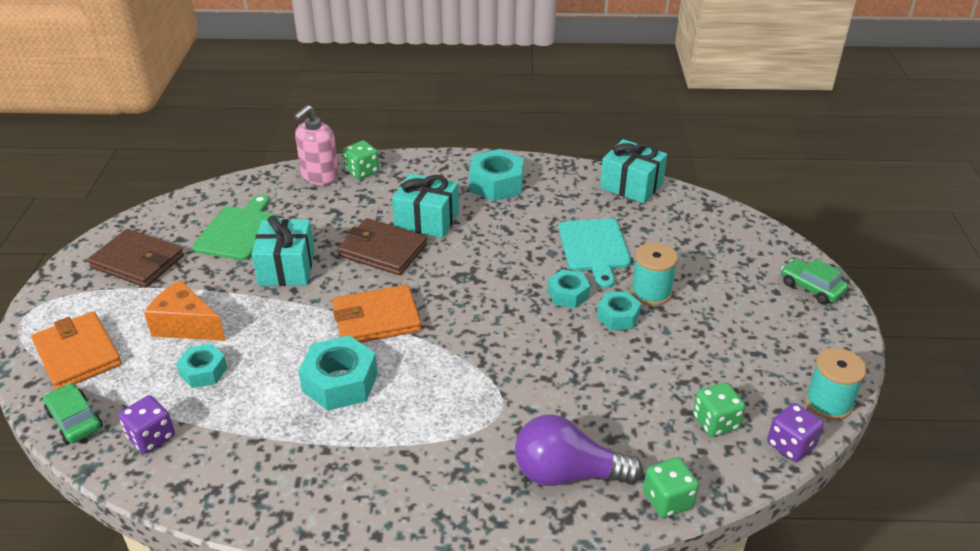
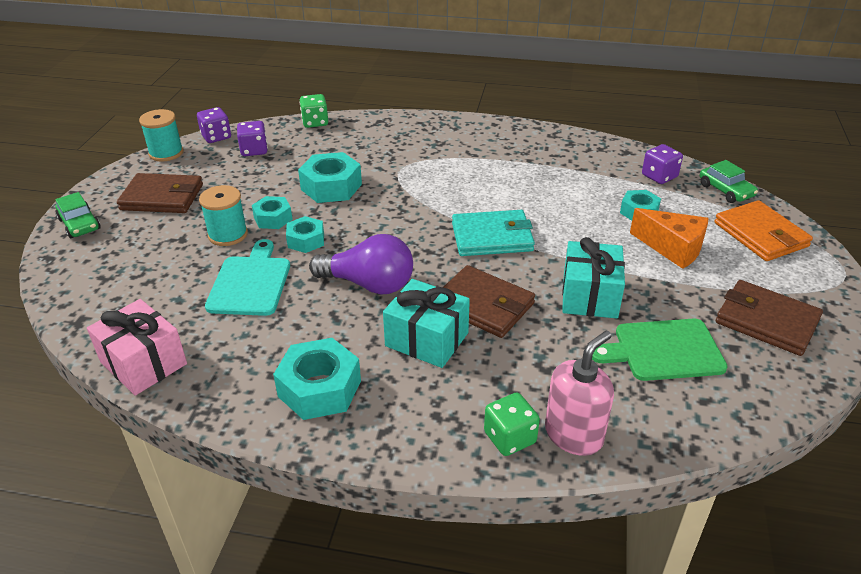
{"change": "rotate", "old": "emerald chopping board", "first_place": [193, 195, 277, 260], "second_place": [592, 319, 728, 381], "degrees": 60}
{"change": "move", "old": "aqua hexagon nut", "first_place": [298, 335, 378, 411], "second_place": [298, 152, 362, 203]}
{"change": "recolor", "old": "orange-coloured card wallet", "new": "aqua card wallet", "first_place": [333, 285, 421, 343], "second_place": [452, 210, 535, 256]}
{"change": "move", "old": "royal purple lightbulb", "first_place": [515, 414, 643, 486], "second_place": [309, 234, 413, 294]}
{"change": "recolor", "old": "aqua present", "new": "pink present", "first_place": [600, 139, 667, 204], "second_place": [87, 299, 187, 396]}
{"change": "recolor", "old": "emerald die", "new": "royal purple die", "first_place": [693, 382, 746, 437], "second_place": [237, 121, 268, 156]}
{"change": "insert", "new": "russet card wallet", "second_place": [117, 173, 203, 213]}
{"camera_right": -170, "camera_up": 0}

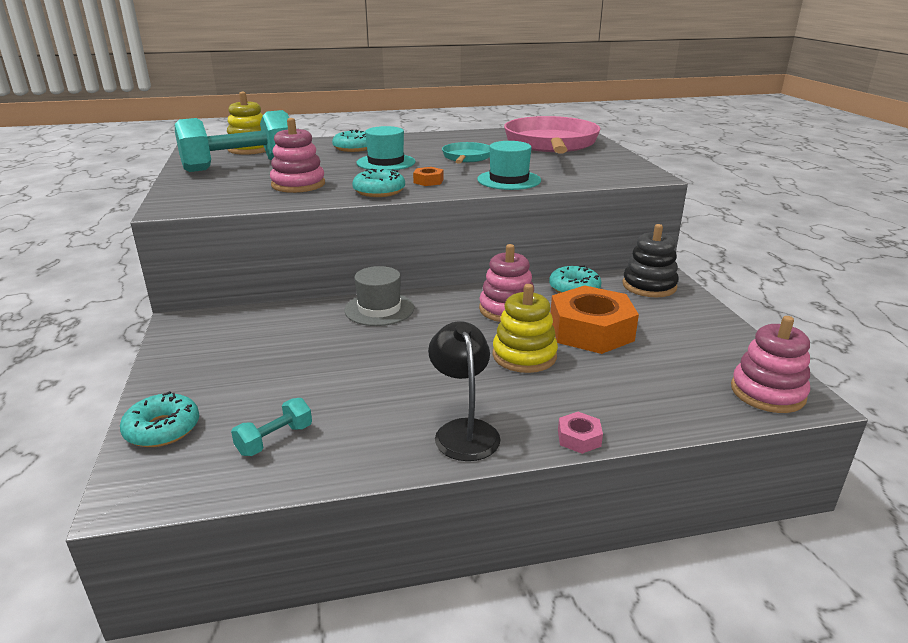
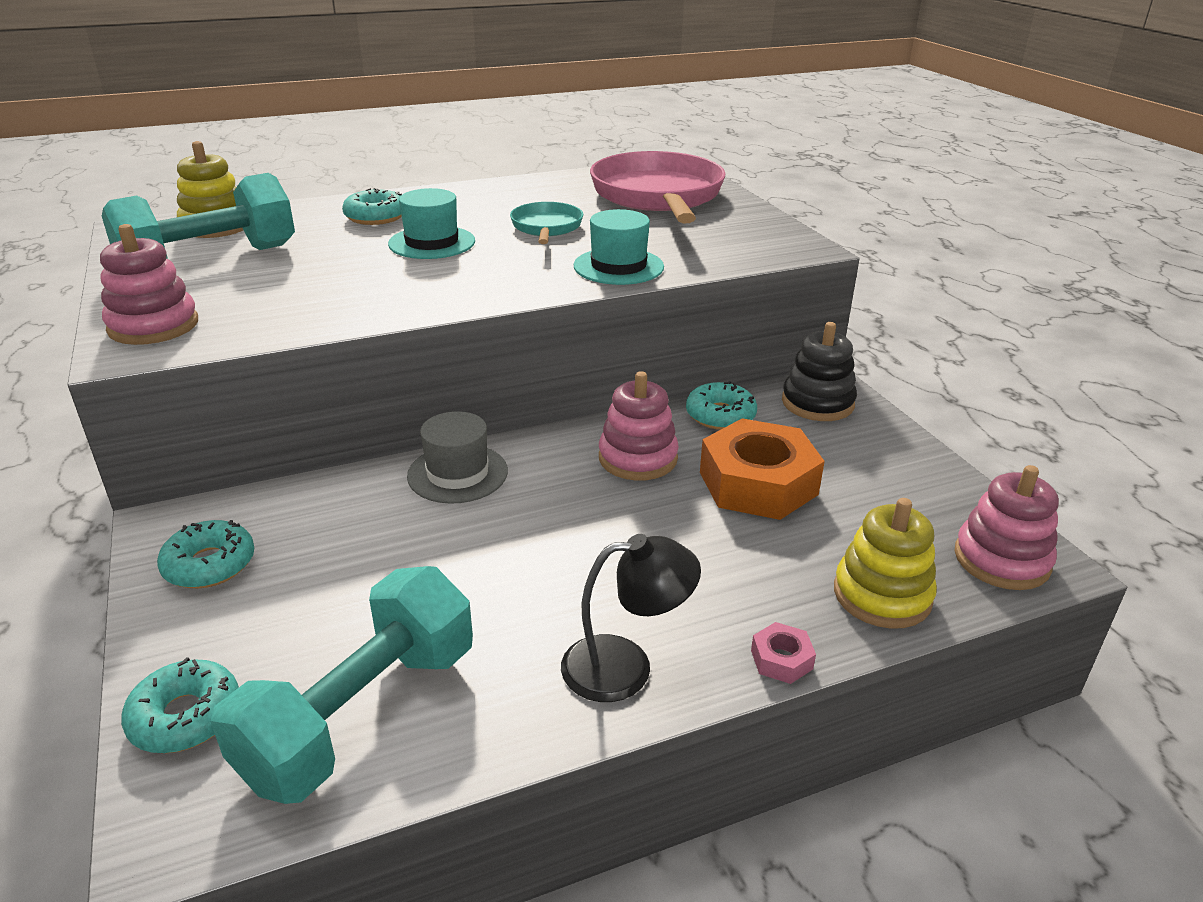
{"change": "resize", "old": "aqua hand weight", "first_place": [231, 398, 312, 456], "second_place": [211, 566, 473, 804], "factor": 2.31}
{"change": "move", "old": "pink stacking toy", "first_place": [270, 118, 325, 193], "second_place": [100, 224, 198, 345]}
{"change": "move", "old": "aqua donut", "first_place": [352, 169, 405, 197], "second_place": [157, 520, 254, 588]}
{"change": "delete", "old": "orange-coloured hexagon nut", "first_place": [413, 167, 443, 186]}
{"change": "rotate", "old": "jet-black desk lamp", "first_place": [428, 321, 500, 461], "second_place": [561, 534, 701, 702], "degrees": 105}
{"change": "move", "old": "bright yellow stacking toy", "first_place": [492, 284, 558, 373], "second_place": [834, 498, 937, 629]}
{"camera_right": -10, "camera_up": 5}

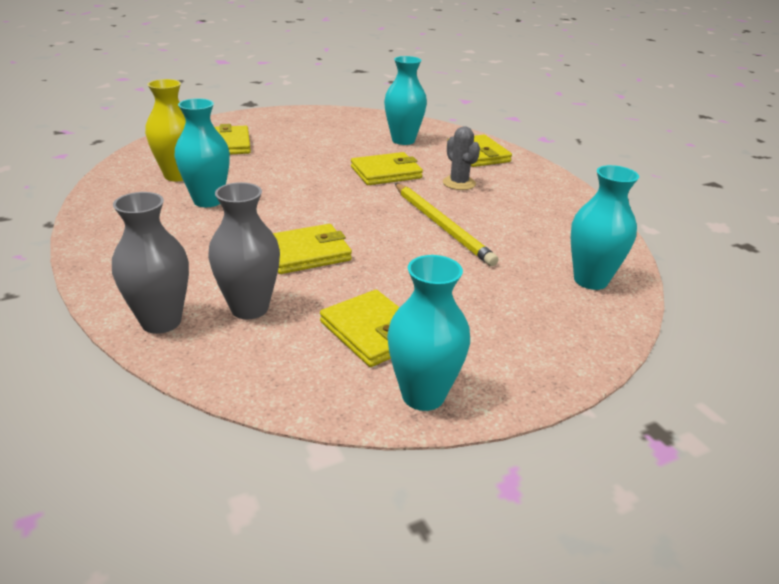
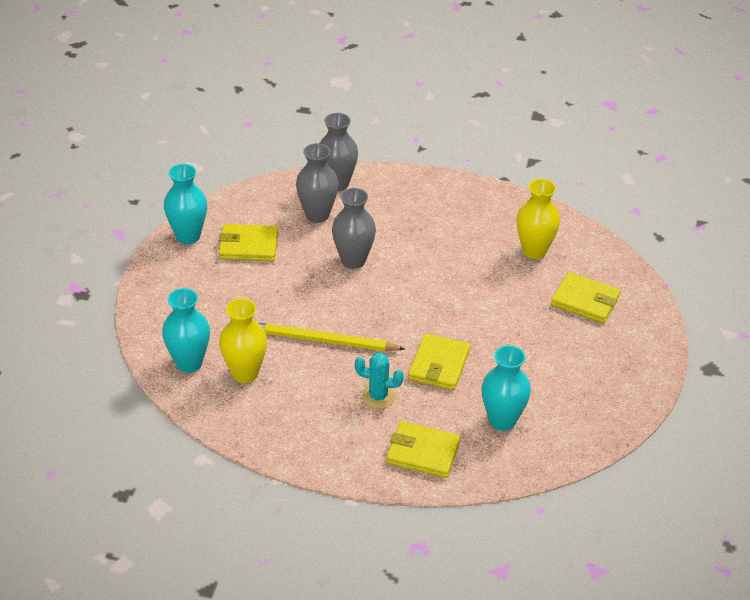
{"change": "delete", "old": "aqua tall vase", "first_place": [175, 98, 230, 207]}
{"change": "replace", "old": "bright yellow card wallet", "new": "ash-grey tall vase", "first_place": [273, 224, 352, 274], "second_place": [332, 188, 376, 269]}
{"change": "recolor", "old": "ash-grey saguaro cactus", "new": "aqua saguaro cactus", "first_place": [443, 126, 480, 190], "second_place": [355, 353, 404, 409]}
{"change": "insert", "new": "bright yellow tall vase", "second_place": [219, 298, 267, 383]}
{"camera_right": 130, "camera_up": 10}

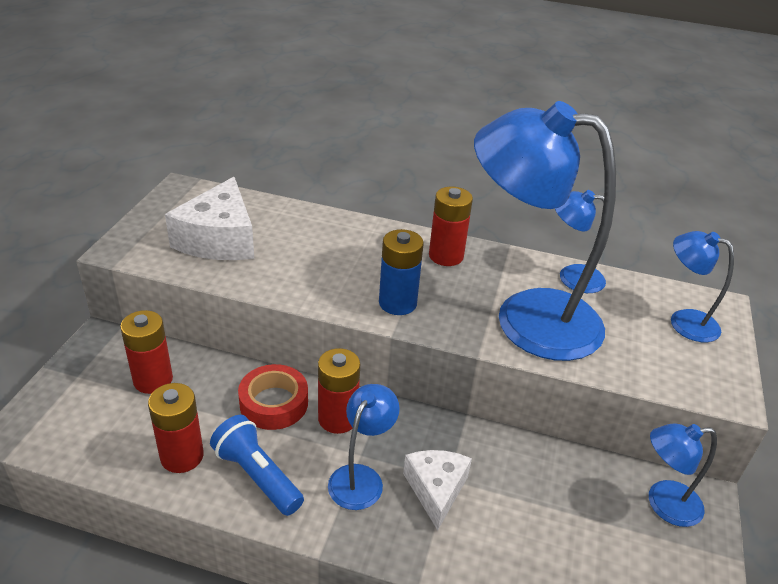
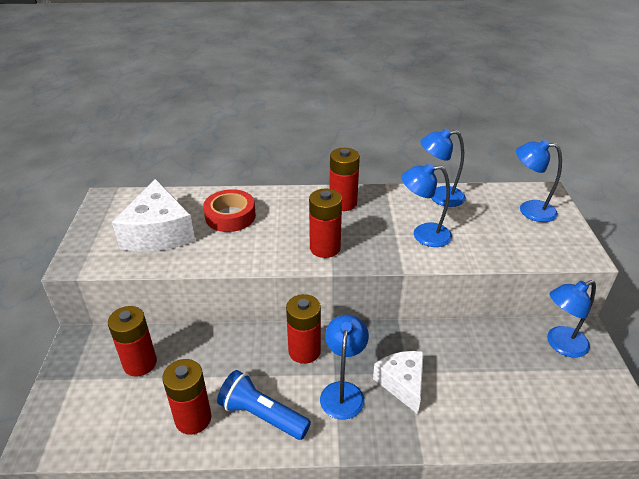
{"change": "move", "old": "red tape", "first_place": [238, 364, 308, 430], "second_place": [203, 189, 256, 232]}
{"change": "recolor", "old": "blue battery", "new": "red battery", "first_place": [379, 229, 424, 315], "second_place": [309, 189, 342, 258]}
{"change": "resize", "old": "blue desk lamp", "first_place": [474, 101, 616, 361], "second_place": [401, 163, 452, 247], "factor": 0.47}
{"camera_right": -15, "camera_up": 0}

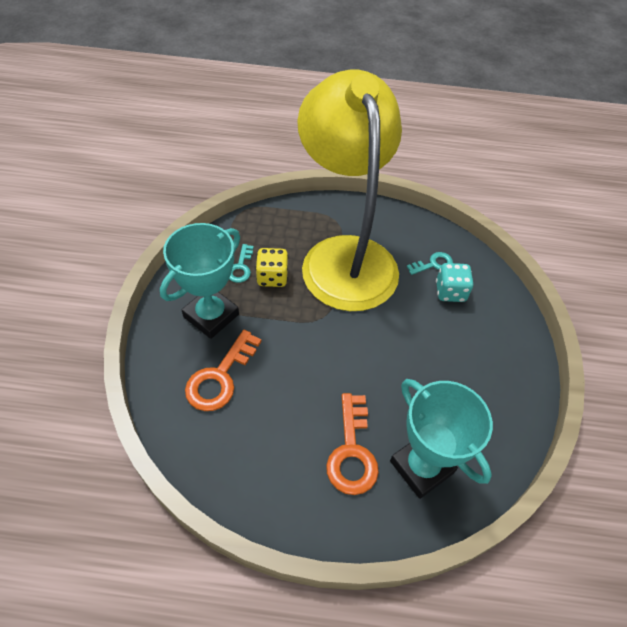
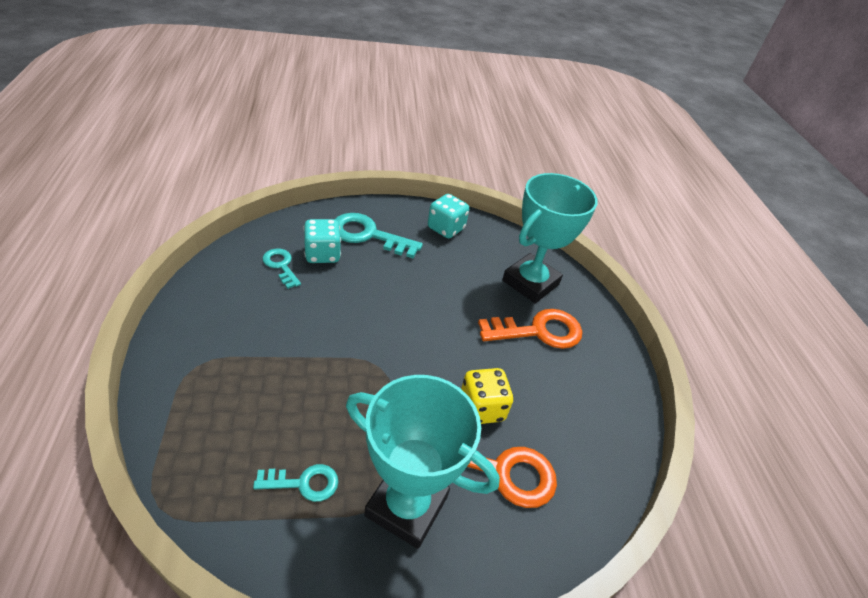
{"change": "move", "old": "bright yellow die", "first_place": [256, 248, 288, 287], "second_place": [461, 368, 514, 424]}
{"change": "delete", "old": "bright yellow desk lamp", "first_place": [297, 69, 402, 311]}
{"change": "insert", "new": "aqua door key", "second_place": [334, 213, 423, 258]}
{"change": "insert", "new": "aqua die", "second_place": [428, 194, 469, 238]}
{"camera_right": -105, "camera_up": -10}

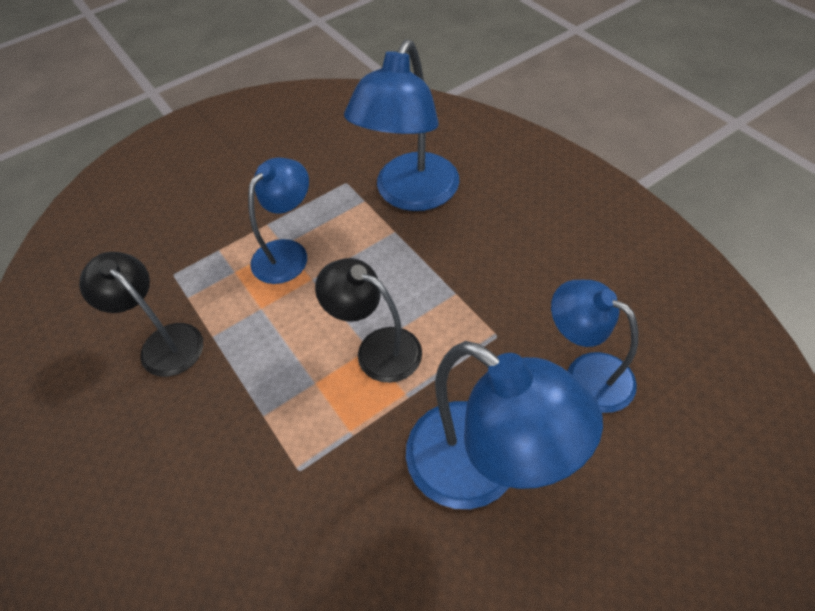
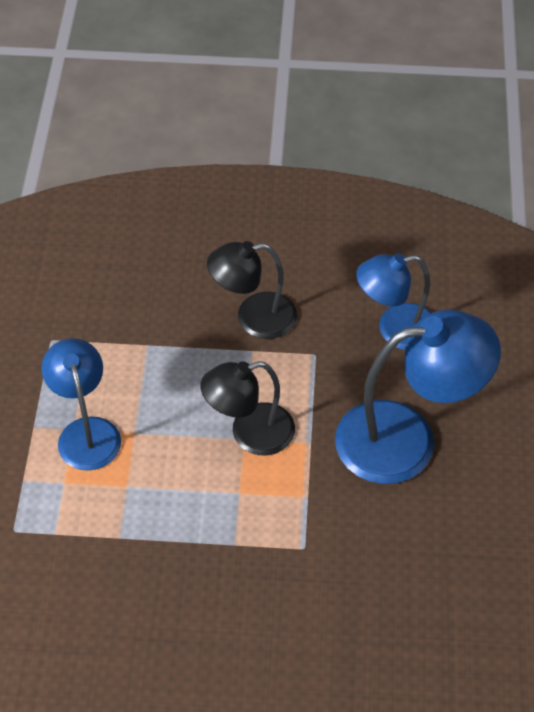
{"change": "move", "old": "jet-black desk lamp", "first_place": [79, 252, 203, 377], "second_place": [207, 241, 297, 339]}
{"change": "delete", "old": "blue desk lamp", "first_place": [344, 40, 459, 211]}
{"camera_right": -55, "camera_up": 0}

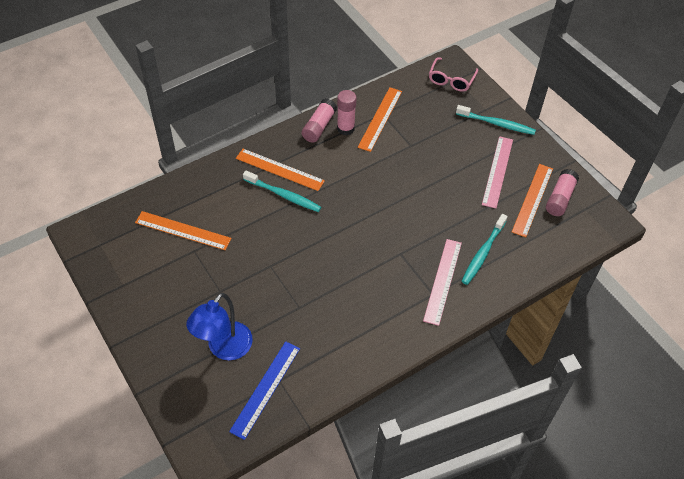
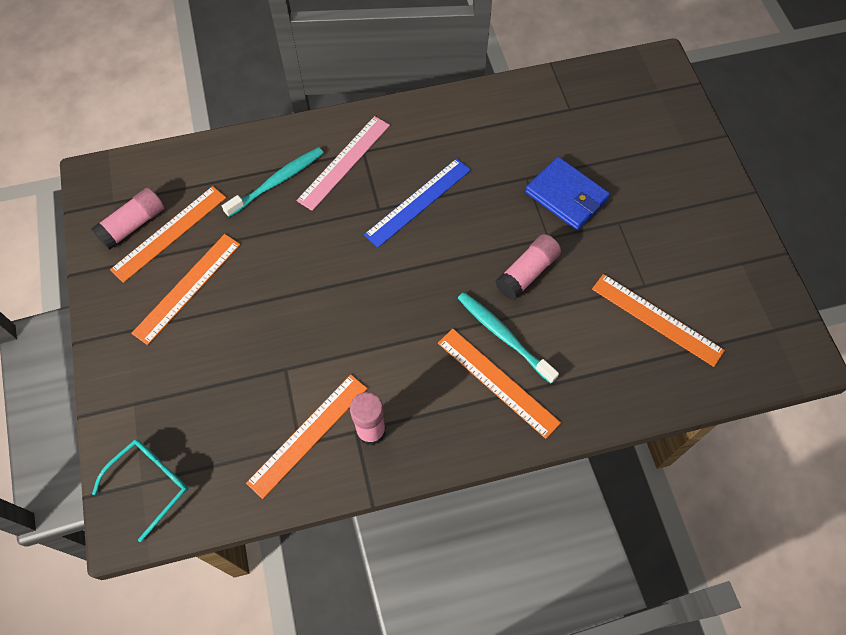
{"change": "delete", "old": "blue desk lamp", "first_place": [186, 293, 253, 360]}
{"change": "move", "old": "blue measuring stick", "first_place": [229, 341, 300, 440], "second_place": [364, 158, 471, 248]}
{"change": "move", "old": "pink stick of glue", "first_place": [302, 99, 337, 143], "second_place": [495, 234, 561, 300]}
{"change": "recolor", "old": "pink eyeglasses", "new": "aqua eyeglasses", "first_place": [429, 57, 478, 92], "second_place": [92, 440, 188, 542]}
{"change": "delete", "old": "aqua dental brush", "first_place": [456, 105, 536, 135]}
{"change": "recolor", "old": "pink measuring stick", "new": "orange-coloured measuring stick", "first_place": [482, 136, 513, 208], "second_place": [131, 234, 241, 345]}
{"change": "insert", "new": "blue card wallet", "second_place": [525, 157, 610, 230]}
{"camera_right": -160, "camera_up": 10}

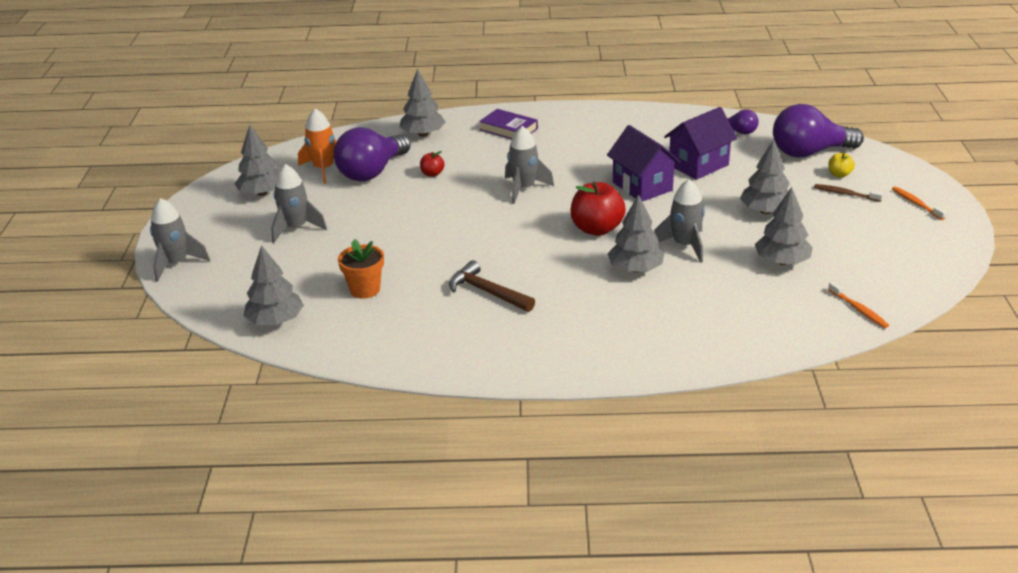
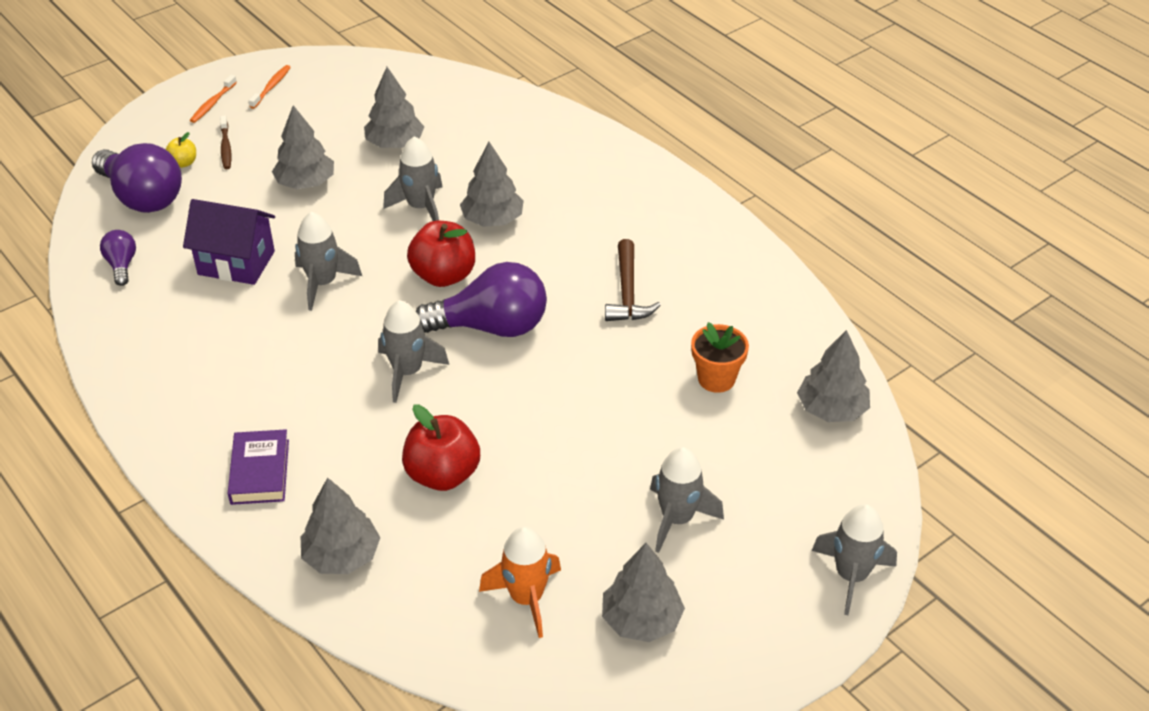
{"change": "move", "old": "royal purple lightbulb", "first_place": [334, 127, 410, 181], "second_place": [416, 262, 547, 337]}
{"change": "resize", "old": "red apple", "first_place": [420, 151, 444, 177], "second_place": [402, 404, 480, 491], "factor": 2.03}
{"change": "replace", "old": "royal purple house", "new": "ash-grey toy rocket", "first_place": [607, 125, 681, 202], "second_place": [295, 212, 362, 311]}
{"change": "move", "old": "orange-coloured dental brush", "first_place": [828, 282, 889, 328], "second_place": [249, 65, 291, 109]}
{"camera_right": -130, "camera_up": 10}

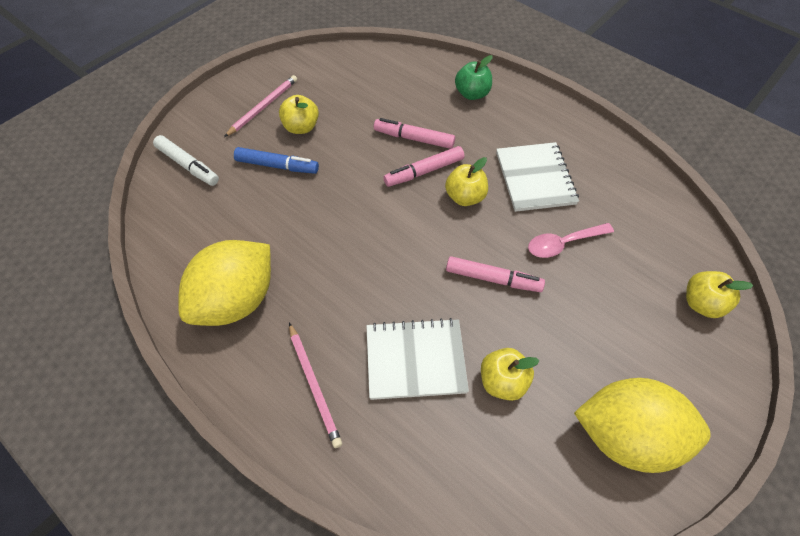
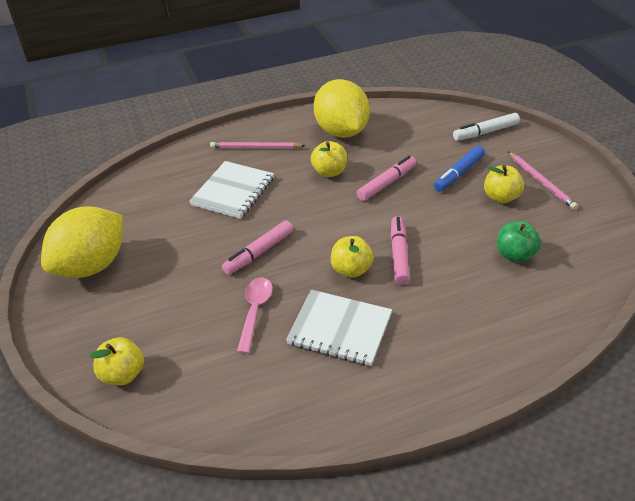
{"change": "move", "old": "pink felt pen", "first_place": [374, 118, 455, 149], "second_place": [357, 156, 416, 201]}
{"change": "move", "old": "emerald apple", "first_place": [455, 55, 493, 100], "second_place": [497, 221, 541, 262]}
{"change": "move", "old": "bright yellow apple", "first_place": [481, 348, 539, 401], "second_place": [311, 141, 347, 177]}
{"camera_right": 120, "camera_up": -15}

